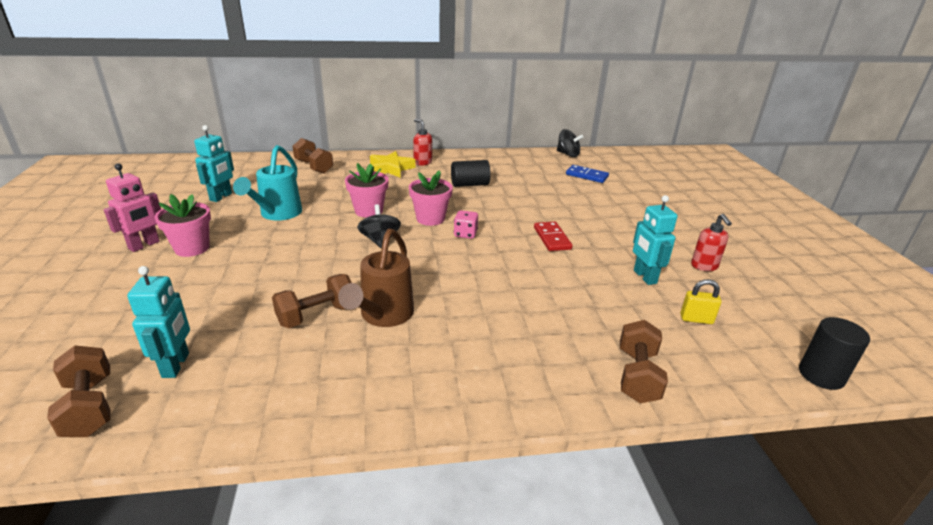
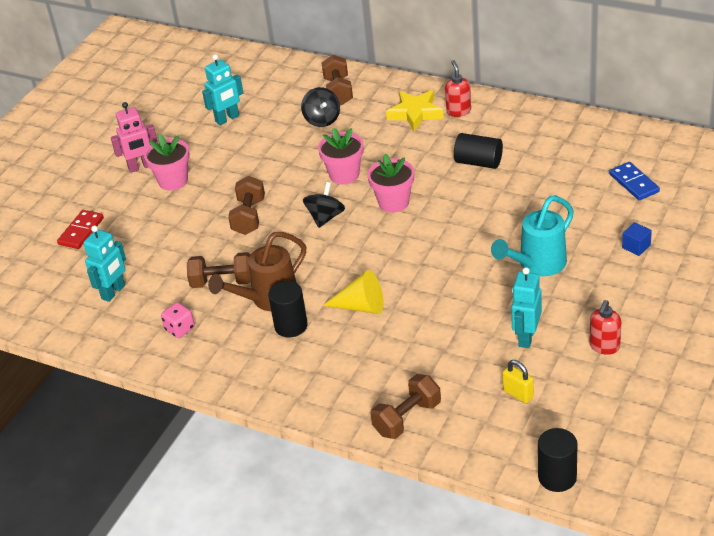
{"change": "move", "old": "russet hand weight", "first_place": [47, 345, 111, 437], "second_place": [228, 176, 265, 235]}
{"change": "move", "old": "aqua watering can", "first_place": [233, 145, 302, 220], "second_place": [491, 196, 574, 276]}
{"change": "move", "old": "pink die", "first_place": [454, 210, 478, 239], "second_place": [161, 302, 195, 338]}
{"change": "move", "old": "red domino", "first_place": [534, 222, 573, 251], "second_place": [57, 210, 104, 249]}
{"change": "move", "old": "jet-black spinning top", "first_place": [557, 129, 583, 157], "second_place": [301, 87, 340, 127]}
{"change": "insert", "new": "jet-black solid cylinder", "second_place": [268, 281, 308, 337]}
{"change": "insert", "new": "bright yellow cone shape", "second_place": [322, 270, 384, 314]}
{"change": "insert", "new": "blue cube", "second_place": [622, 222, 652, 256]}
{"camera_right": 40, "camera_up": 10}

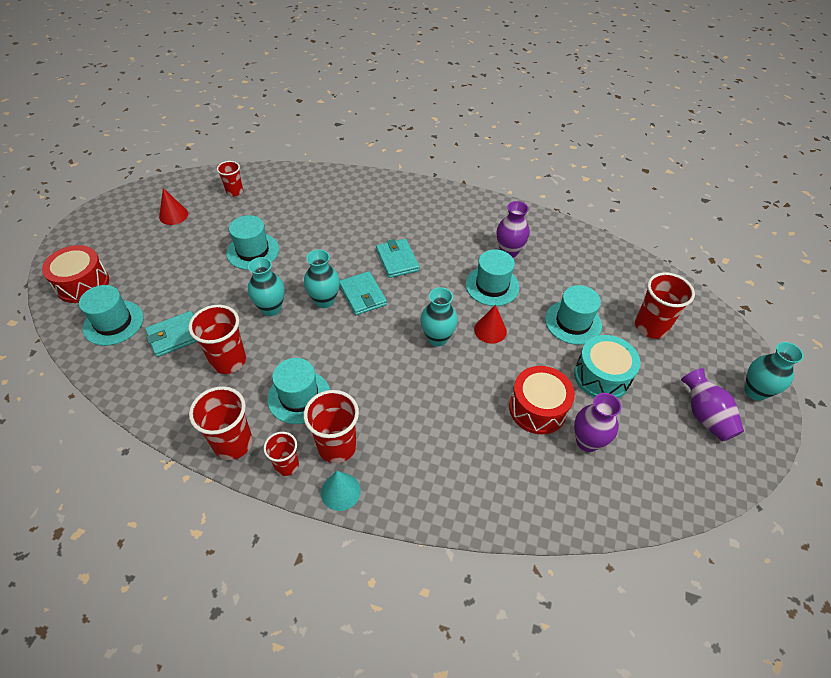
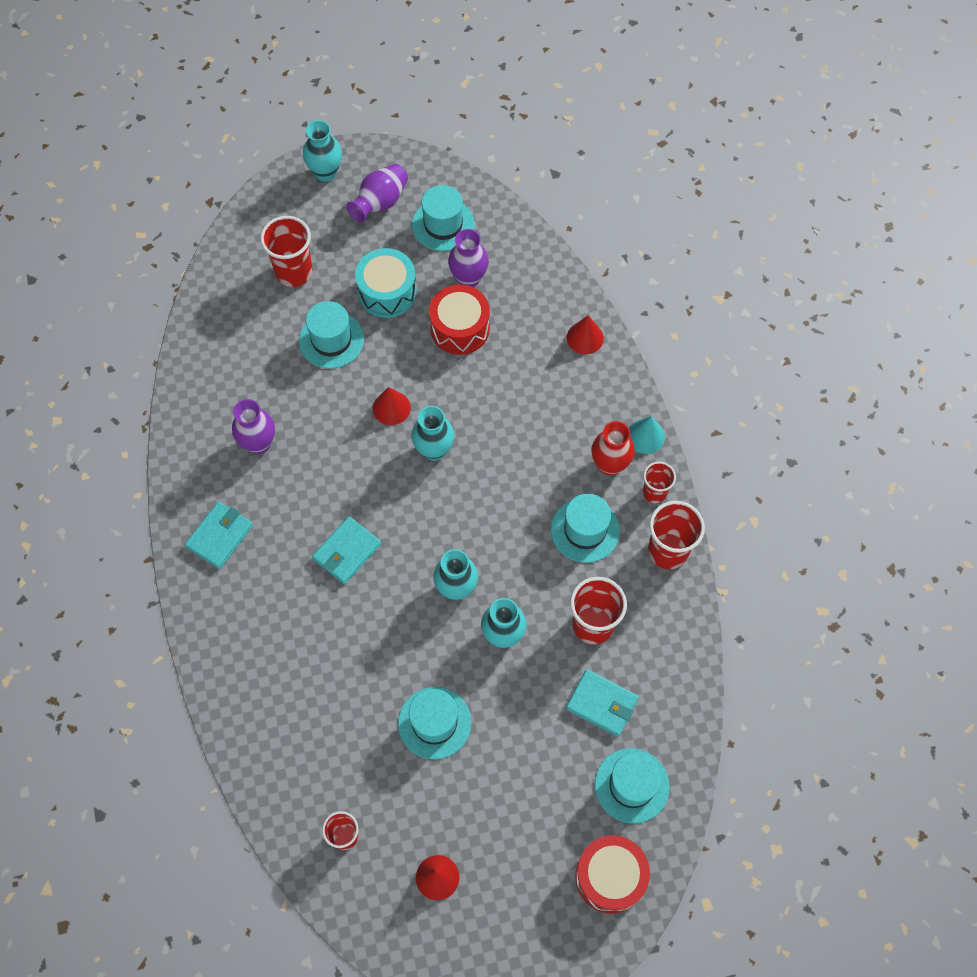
{"change": "replace", "old": "red beaker", "new": "red tall vase", "first_place": [304, 390, 359, 463], "second_place": [591, 421, 635, 476]}
{"change": "move", "old": "aqua card wallet", "first_place": [339, 271, 387, 315], "second_place": [185, 502, 253, 569]}
{"change": "move", "old": "aqua tall hat", "first_place": [466, 249, 519, 306], "second_place": [412, 185, 475, 251]}
{"change": "insert", "new": "red cone shape", "second_place": [567, 315, 604, 354]}
{"camera_right": -120, "camera_up": 15}

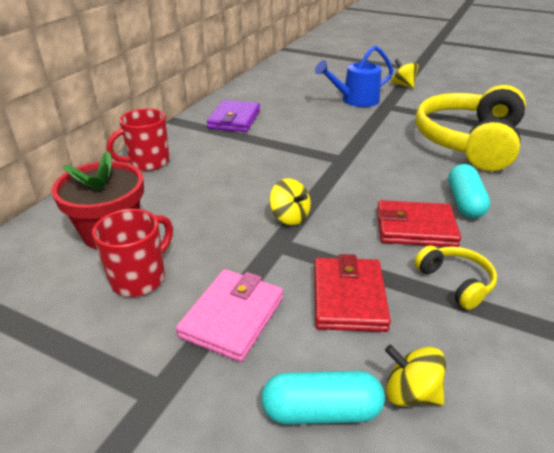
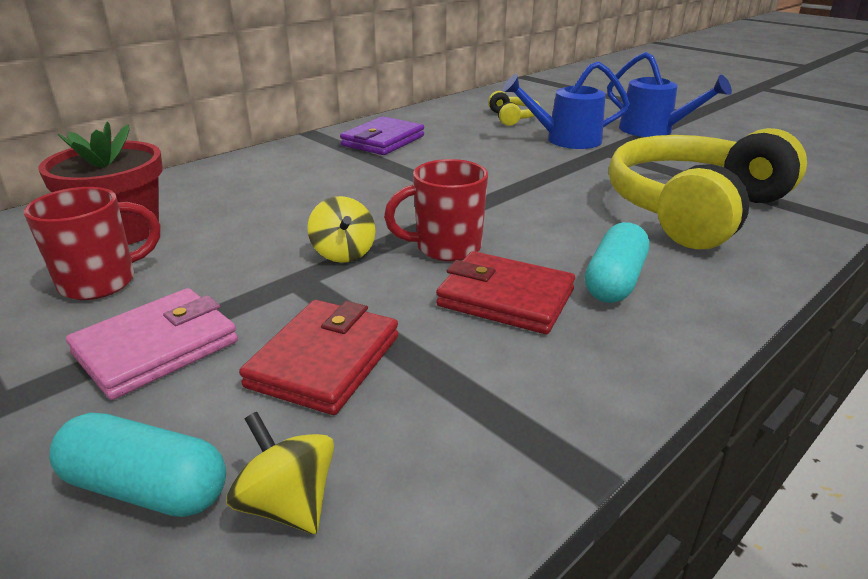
{"change": "move", "old": "red coffee mug", "first_place": [107, 108, 170, 171], "second_place": [384, 159, 488, 261]}
{"change": "replace", "old": "bright yellow spinning top", "new": "blue watering can", "first_place": [391, 59, 418, 88], "second_place": [607, 52, 732, 137]}
{"change": "move", "old": "bright yellow headphones", "first_place": [414, 245, 497, 310], "second_place": [488, 91, 540, 126]}
{"camera_right": 20, "camera_up": -5}

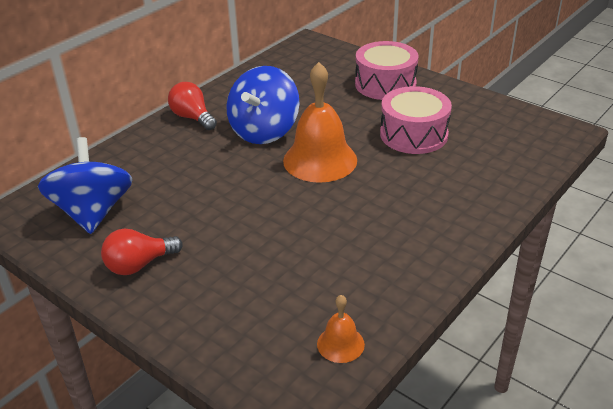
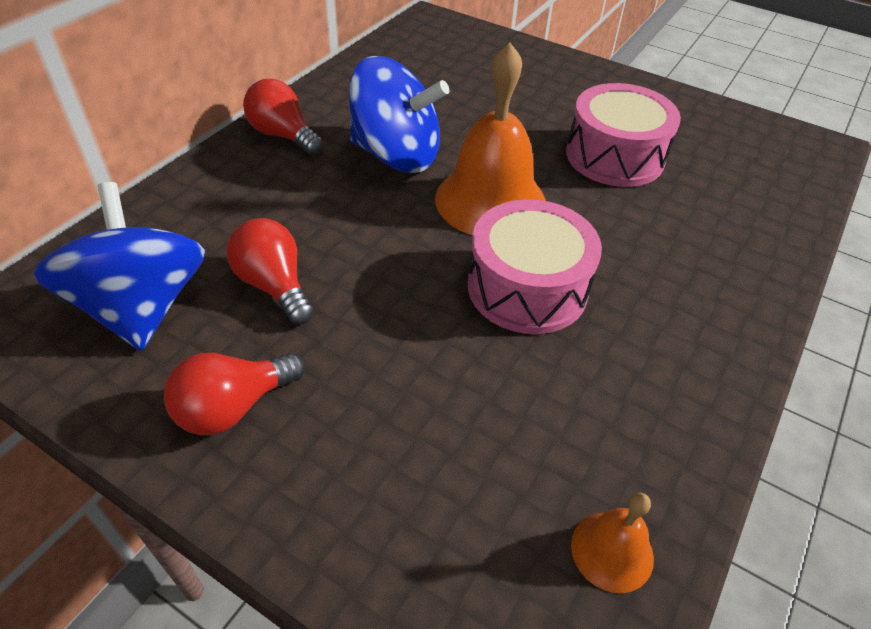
{"change": "rotate", "old": "blue spinning top", "first_place": [226, 66, 299, 144], "second_place": [349, 56, 450, 173], "degrees": -90}
{"change": "move", "old": "pink snare drum", "first_place": [355, 41, 419, 100], "second_place": [468, 199, 602, 334]}
{"change": "insert", "new": "red lightbulb", "second_place": [227, 218, 314, 325]}
{"camera_right": -10, "camera_up": 10}

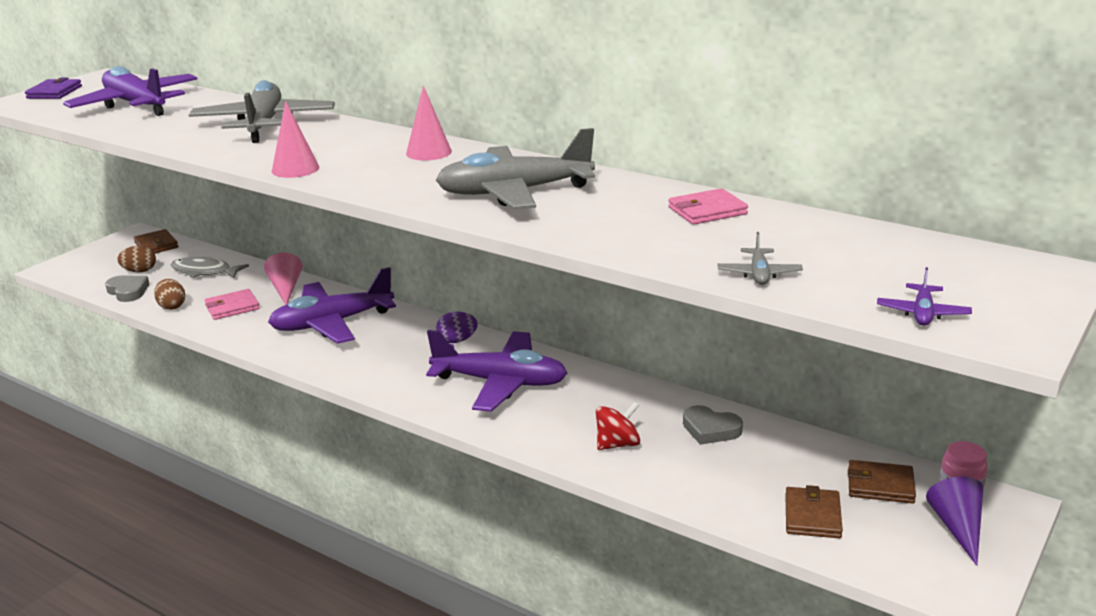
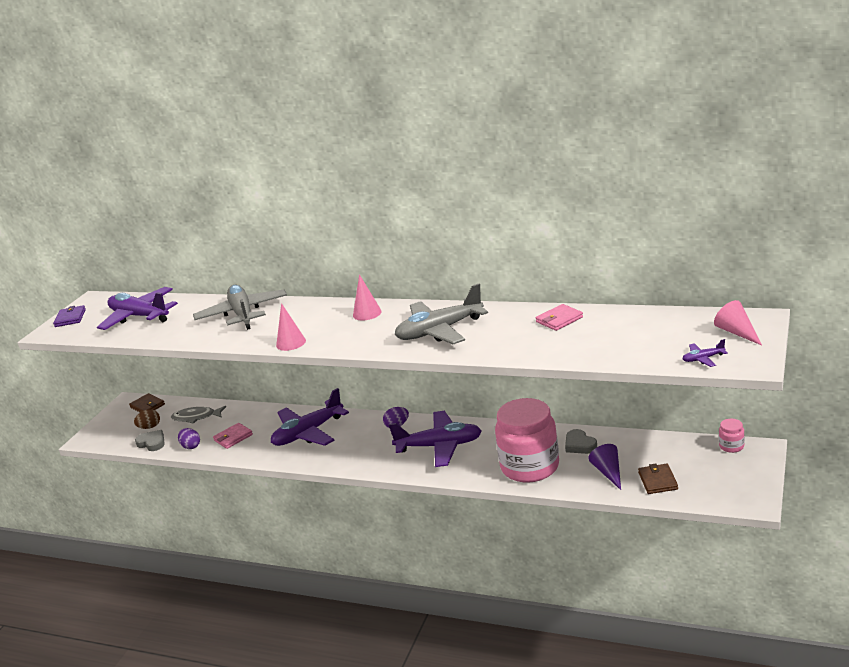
{"change": "recolor", "old": "russet egg", "new": "royal purple egg", "first_place": [154, 279, 185, 310], "second_place": [178, 428, 200, 449]}
{"change": "move", "old": "pink cone shape", "first_place": [264, 253, 302, 305], "second_place": [714, 300, 762, 345]}
{"change": "replace", "old": "red spinning top", "new": "pink jar", "first_place": [596, 402, 640, 450], "second_place": [495, 398, 559, 483]}
{"change": "rotate", "old": "ash-grey heart shape", "first_place": [683, 405, 743, 445], "second_place": [565, 429, 597, 454], "degrees": 45}
{"change": "delete", "old": "ash-grey plane", "first_place": [718, 232, 803, 285]}
{"change": "delete", "old": "russet card wallet", "first_place": [848, 460, 916, 504]}
{"change": "rotate", "old": "royal purple plane", "first_place": [877, 267, 972, 326], "second_place": [682, 339, 728, 367], "degrees": 75}
{"change": "move", "old": "royal purple cone shape", "first_place": [926, 477, 983, 566], "second_place": [588, 444, 621, 490]}
{"camera_right": -10, "camera_up": 0}

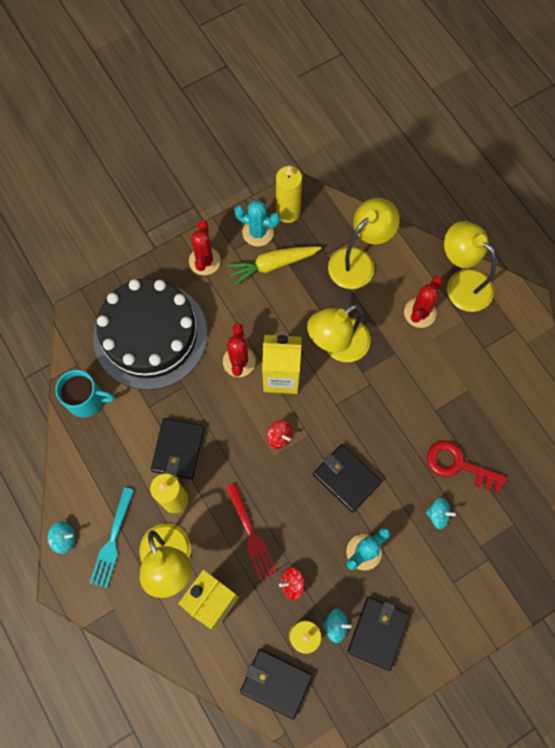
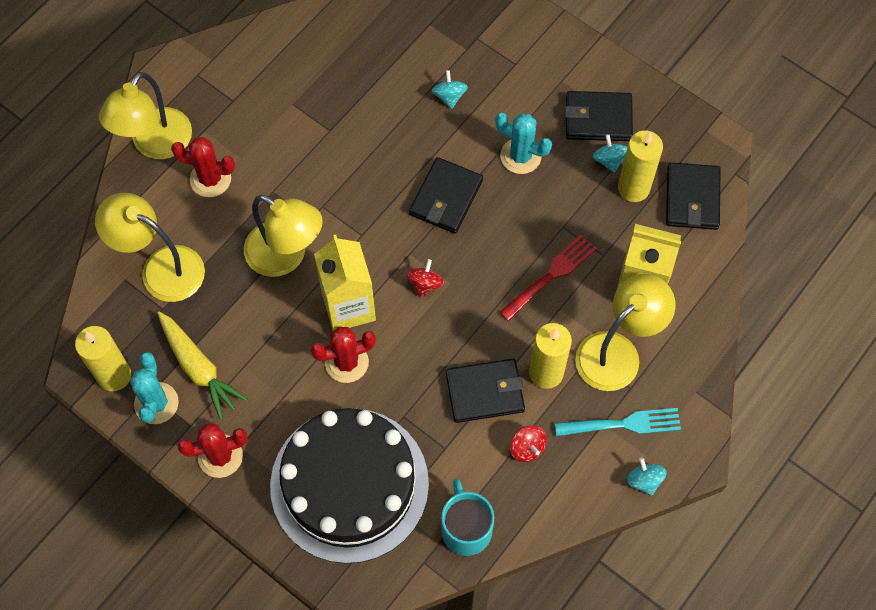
{"change": "move", "old": "red spinning top", "first_place": [279, 567, 306, 600], "second_place": [510, 425, 547, 462]}
{"change": "delete", "old": "red door key", "first_place": [427, 441, 507, 493]}
{"camera_right": -110, "camera_up": -5}

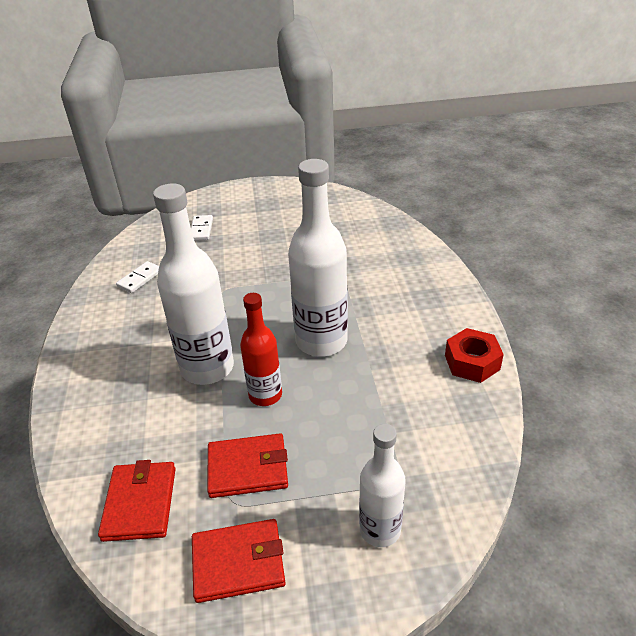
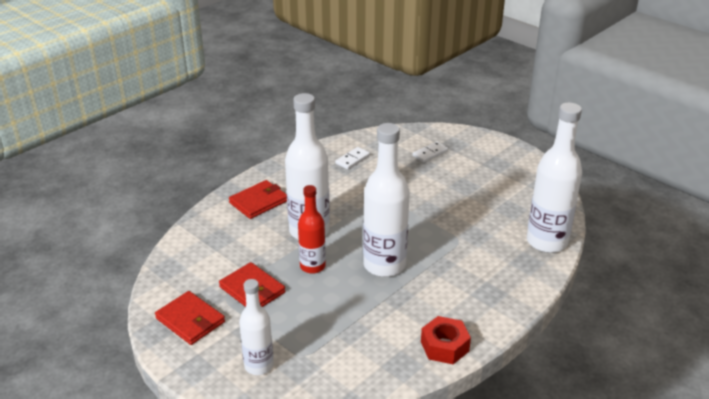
{"change": "move", "old": "red card wallet", "first_place": [98, 460, 176, 542], "second_place": [229, 180, 287, 219]}
{"change": "rotate", "old": "white domino", "first_place": [116, 261, 159, 293], "second_place": [335, 147, 370, 170], "degrees": -45}
{"change": "insert", "new": "white drink bottle", "second_place": [527, 103, 582, 253]}
{"camera_right": 50, "camera_up": -5}

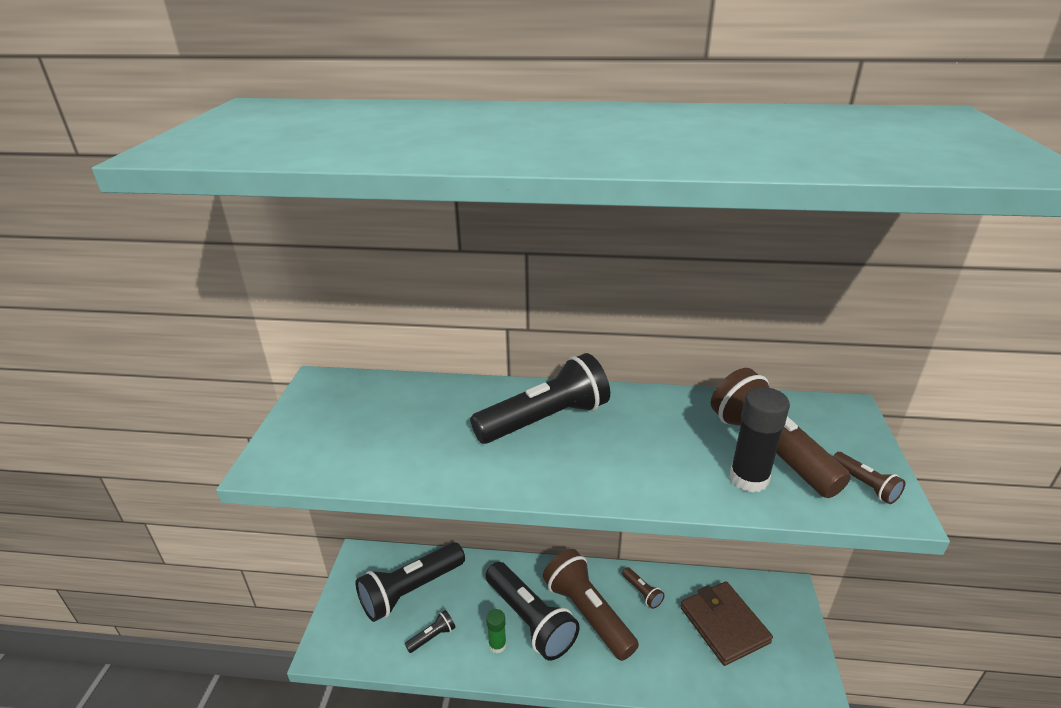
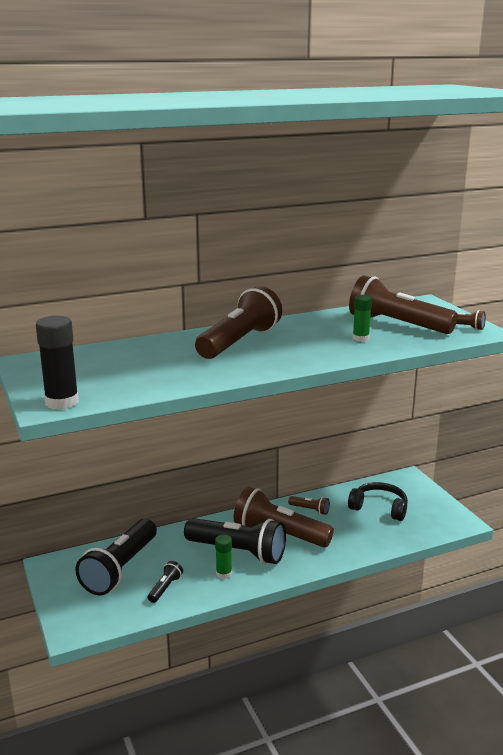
{"change": "recolor", "old": "jet-black torch", "new": "russet torch", "first_place": [470, 353, 610, 444], "second_place": [195, 286, 282, 359]}
{"change": "replace", "old": "russet card wallet", "new": "jet-black headphones", "first_place": [680, 581, 773, 666], "second_place": [348, 482, 408, 521]}
{"change": "move", "old": "jet-black stick of glue", "first_place": [730, 387, 790, 492], "second_place": [36, 316, 79, 410]}
{"change": "insert", "new": "emerald stick of glue", "second_place": [353, 295, 372, 342]}
{"camera_right": -30, "camera_up": -10}

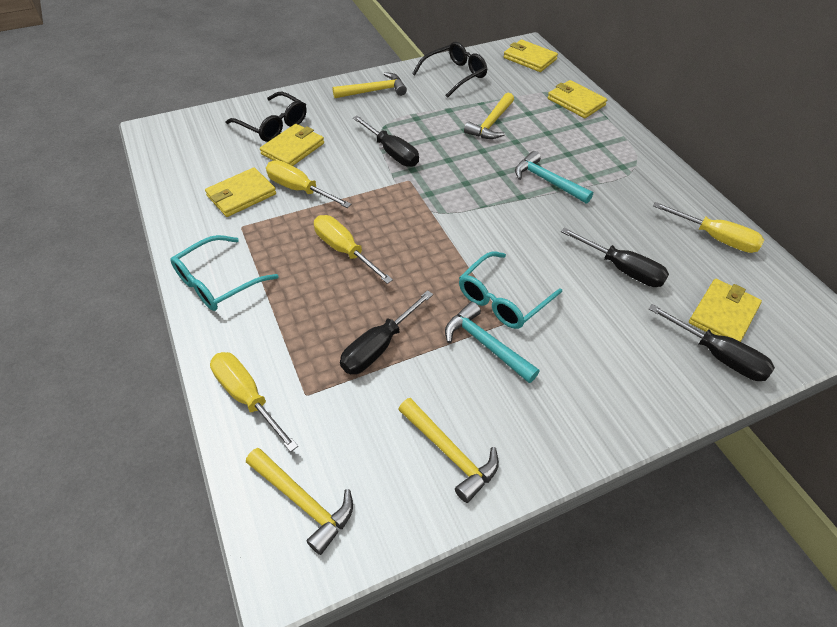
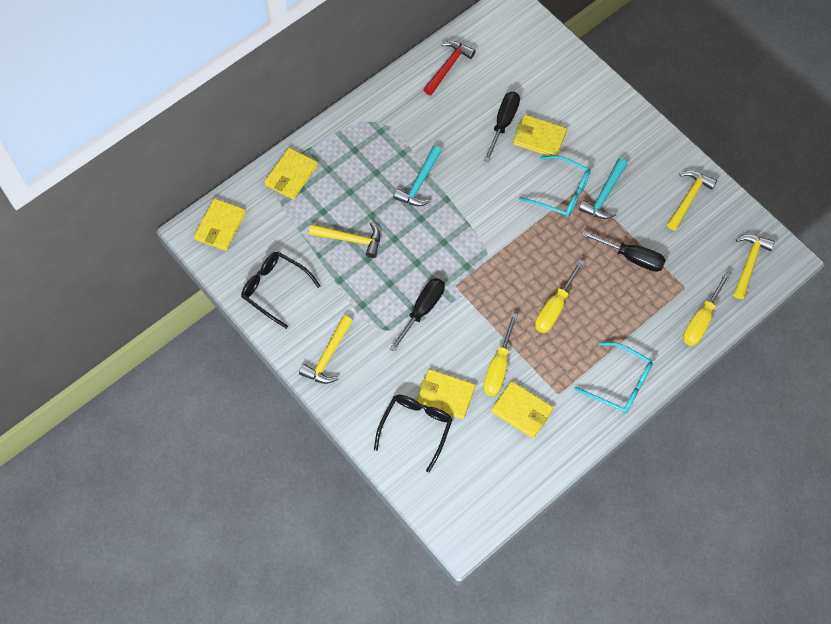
{"change": "rotate", "old": "bright yellow claw hammer", "first_place": [333, 72, 407, 98], "second_place": [299, 316, 353, 384], "degrees": -120}
{"change": "delete", "old": "jet-black hand screwdriver", "first_place": [649, 304, 775, 381]}
{"change": "replace", "old": "bright yellow hand screwdriver", "new": "red claw hammer", "first_place": [653, 202, 764, 253], "second_place": [423, 41, 476, 95]}
{"change": "move", "old": "bright yellow card wallet", "first_place": [689, 279, 762, 342], "second_place": [513, 115, 567, 156]}
{"camera_right": -105, "camera_up": 15}

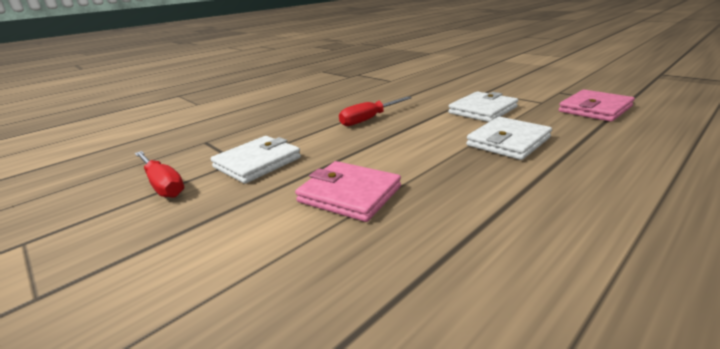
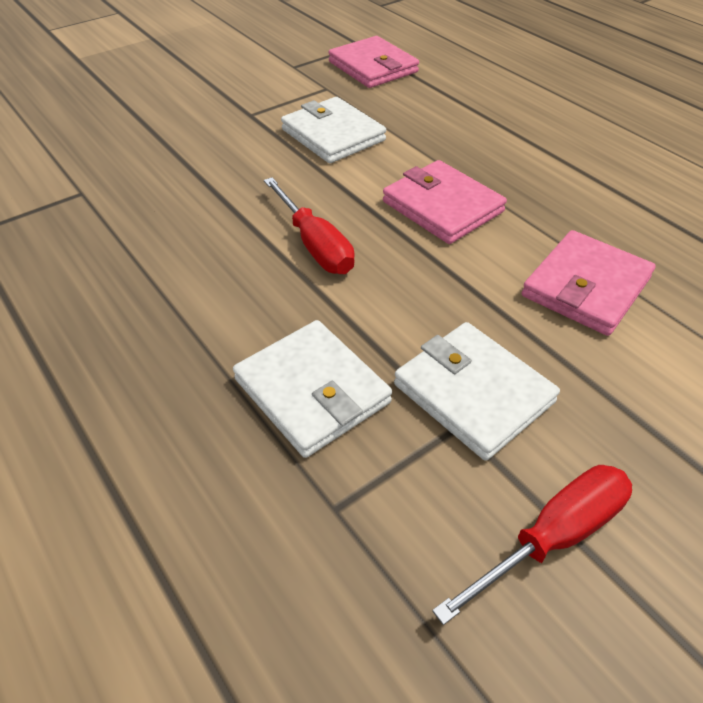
{"change": "move", "old": "white card wallet", "first_place": [466, 117, 552, 160], "second_place": [233, 320, 392, 458]}
{"change": "insert", "new": "pink card wallet", "second_place": [383, 160, 507, 244]}
{"camera_right": -85, "camera_up": 20}

